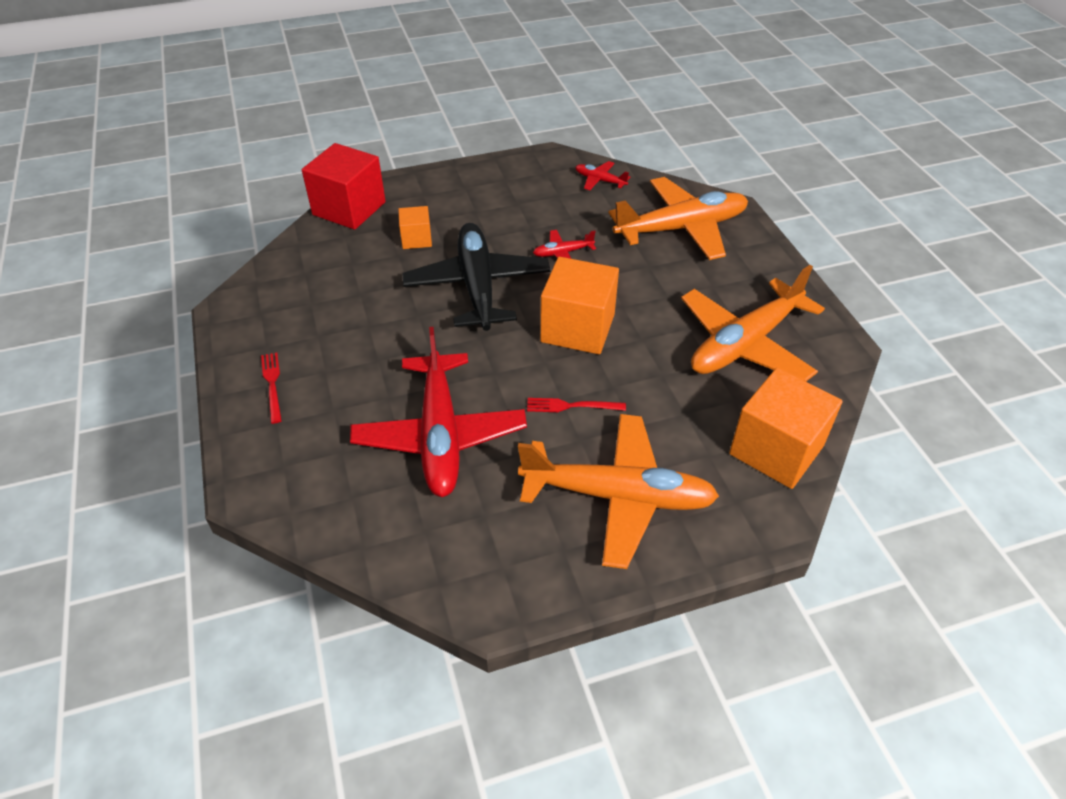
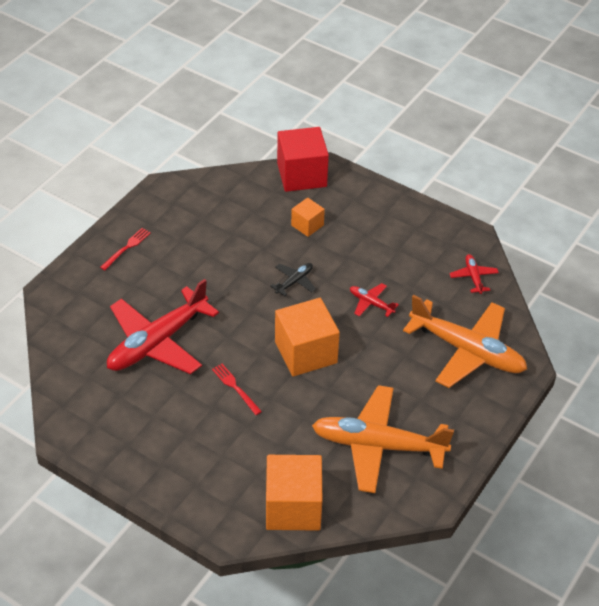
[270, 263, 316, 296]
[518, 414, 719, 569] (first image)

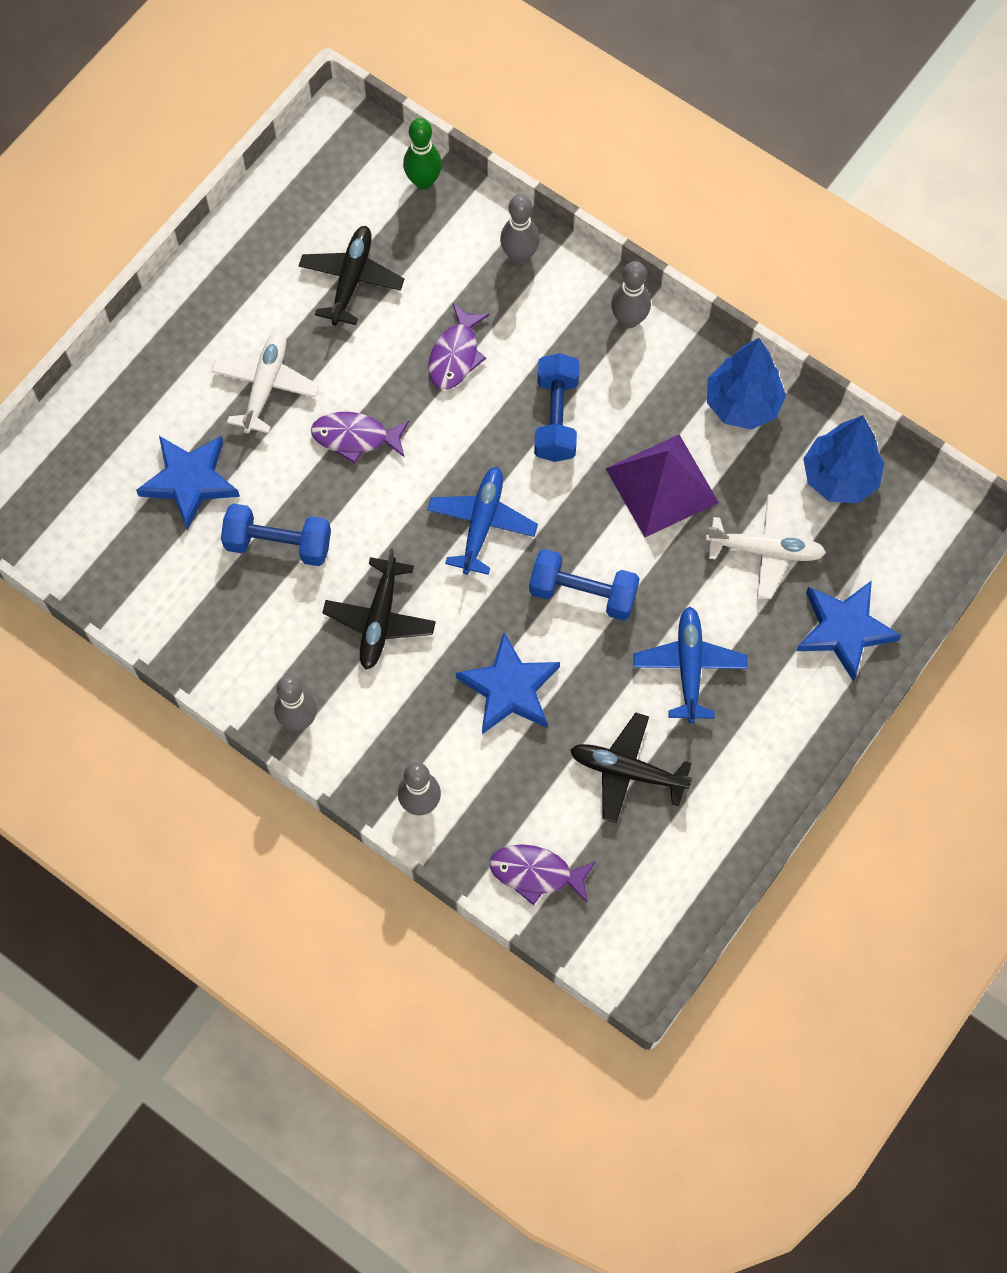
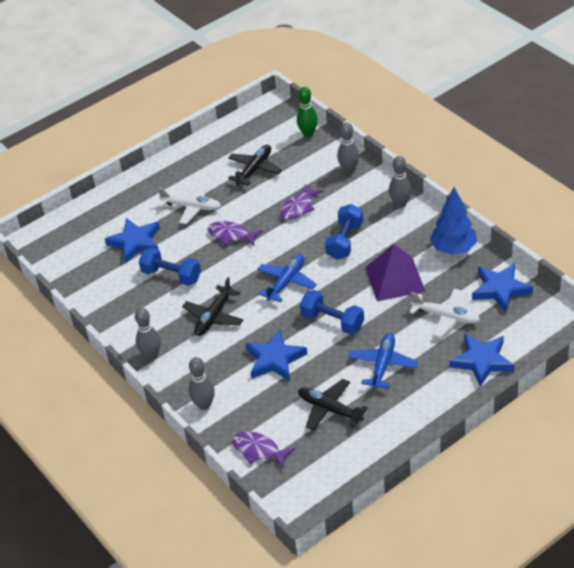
[157, 182, 221, 224]
[472, 263, 533, 312]

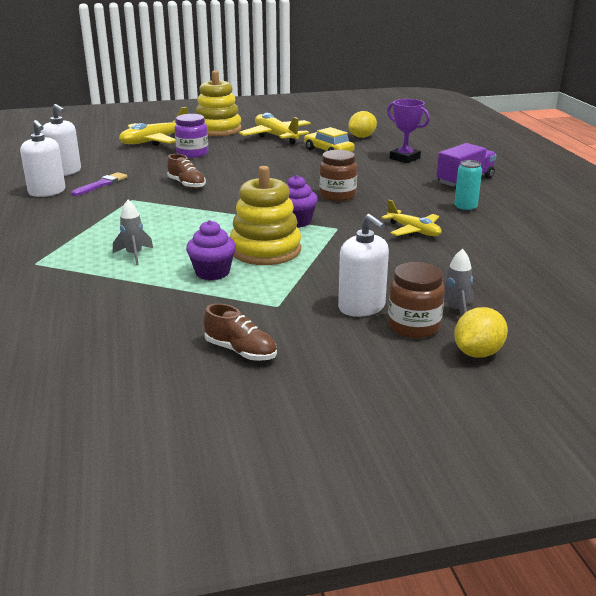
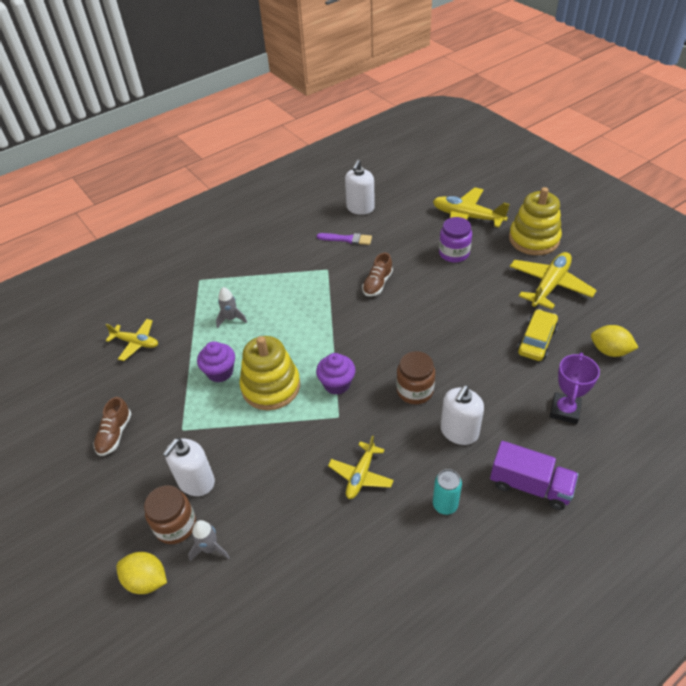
[106, 319, 158, 361]
[441, 385, 484, 445]

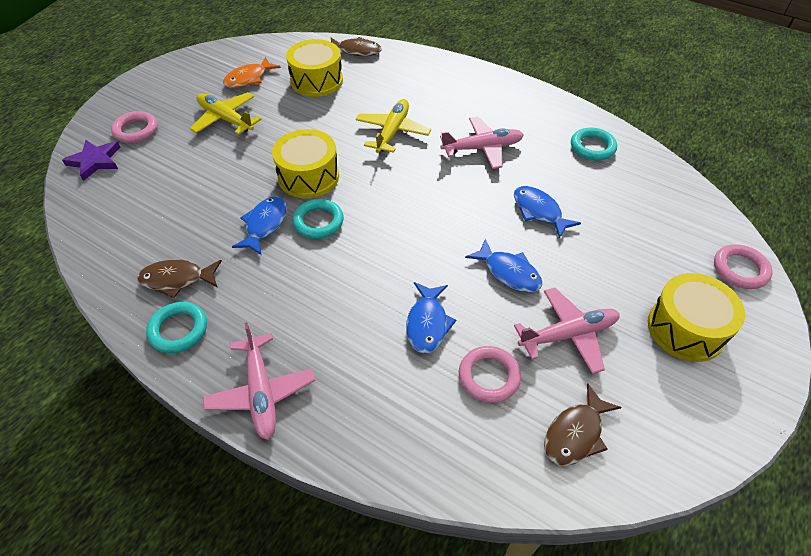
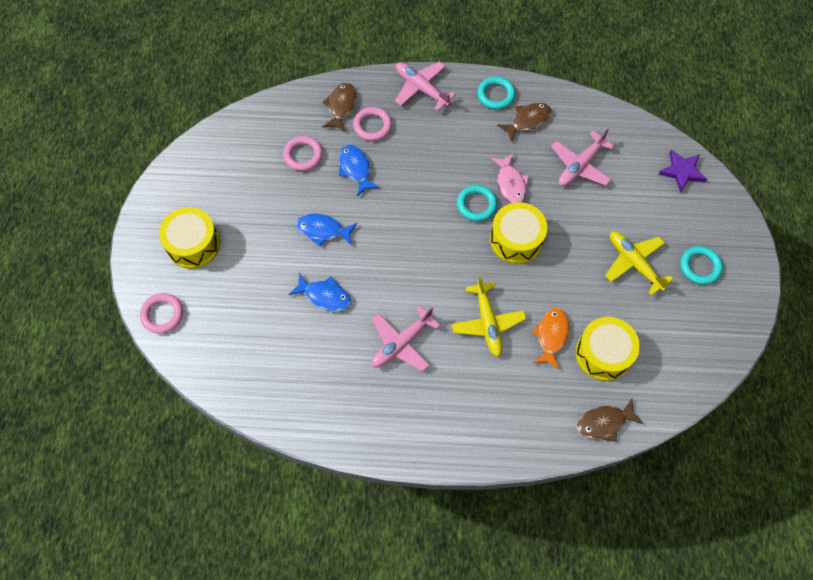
[323, 83, 356, 132]
[353, 107, 392, 141]
[490, 153, 529, 203]
[531, 308, 569, 370]
[551, 128, 614, 186]
[605, 231, 673, 296]
[680, 246, 723, 285]

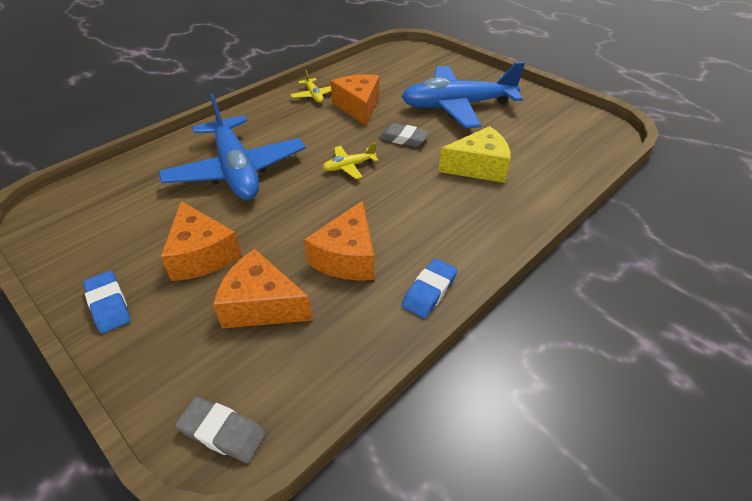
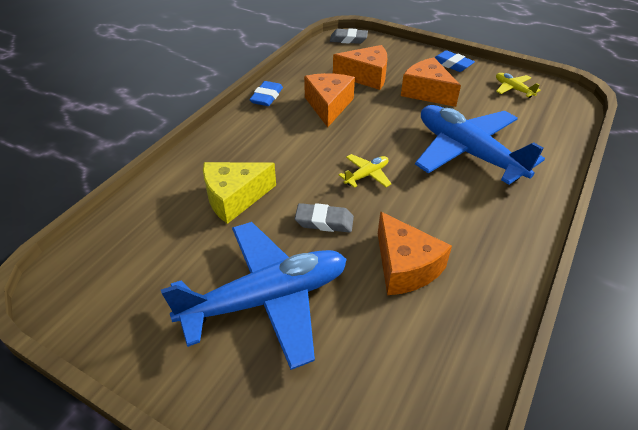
[496, 73, 540, 98]

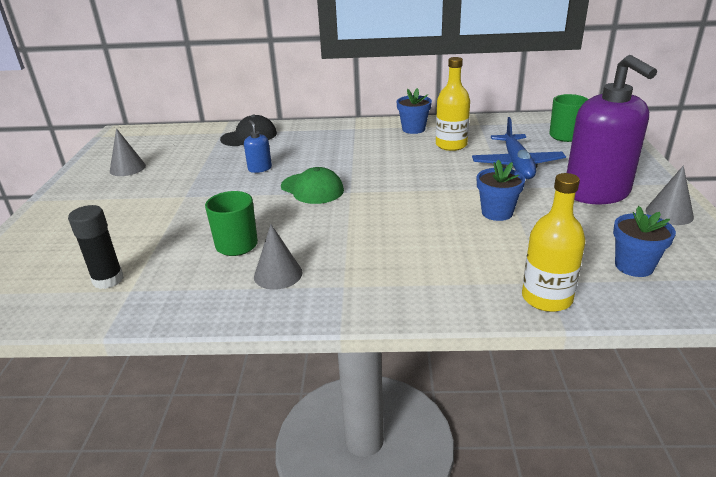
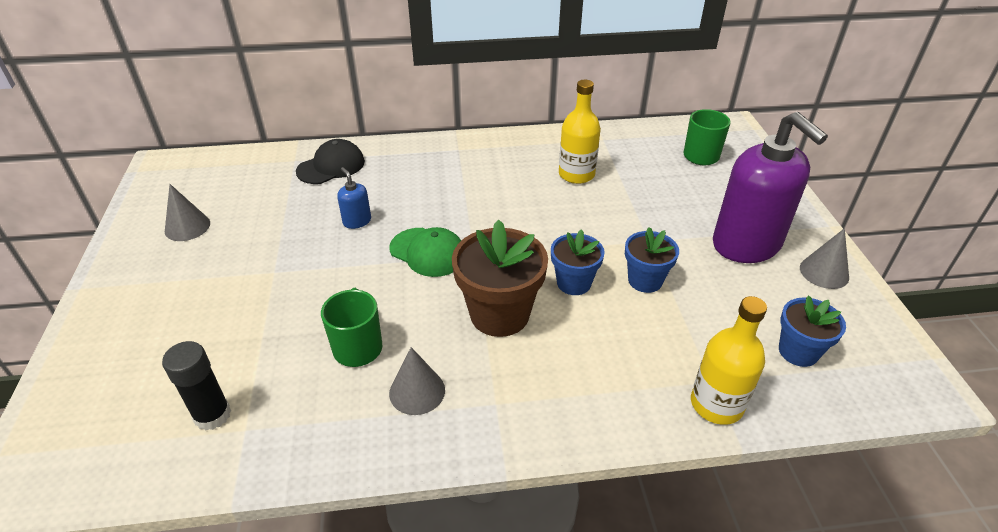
[452, 220, 548, 337]
[551, 229, 605, 295]
[472, 117, 566, 179] (first image)

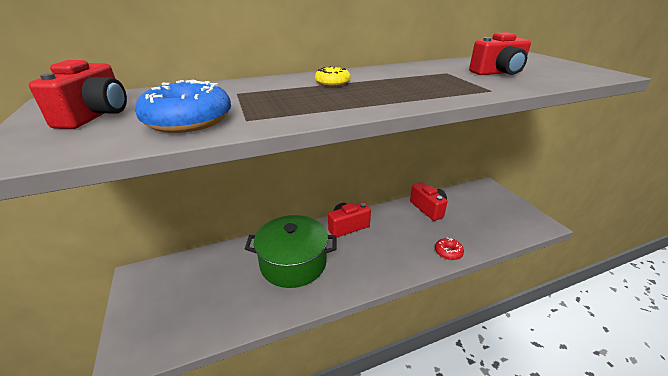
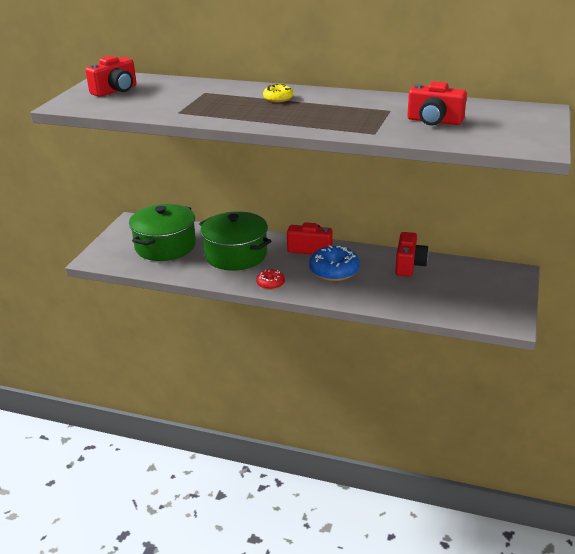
[129, 204, 196, 261]
[256, 270, 285, 290]
[309, 245, 360, 281]

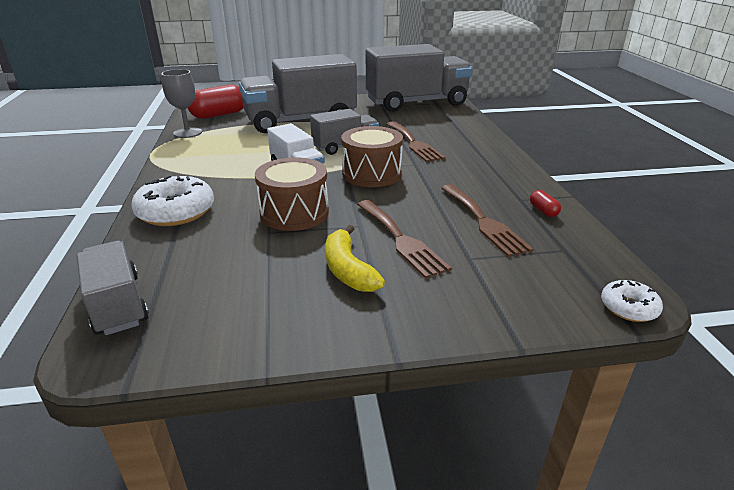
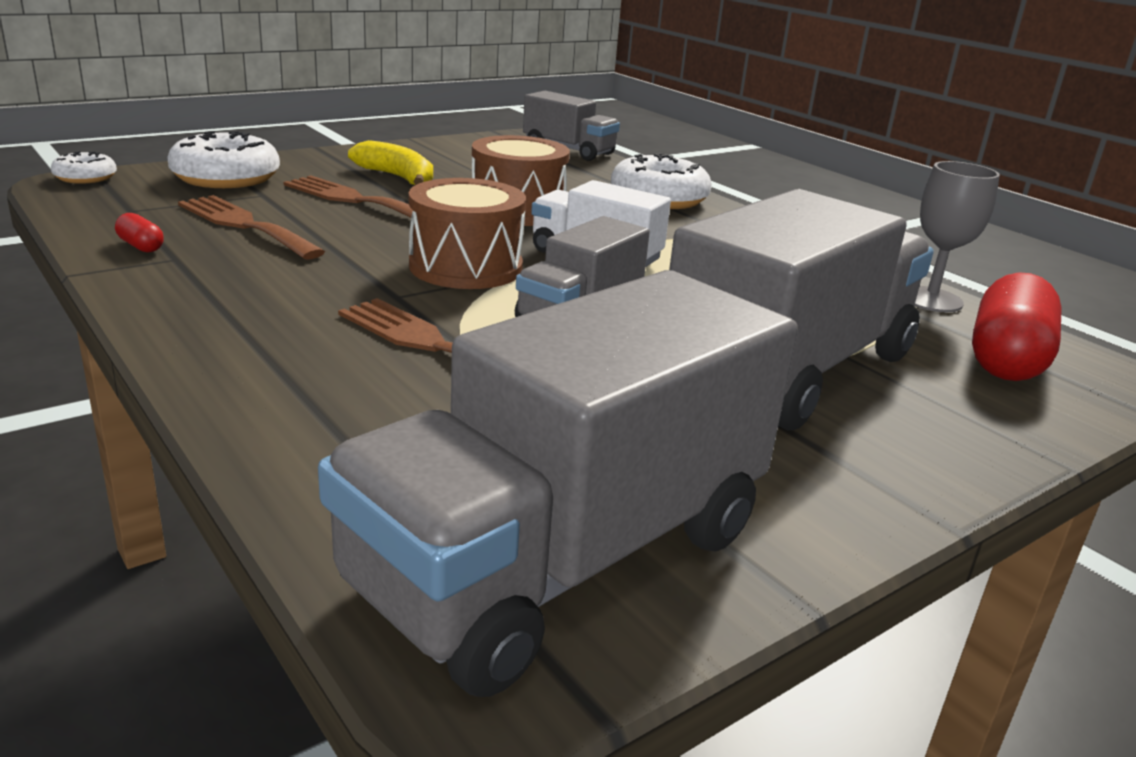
[168, 131, 280, 188]

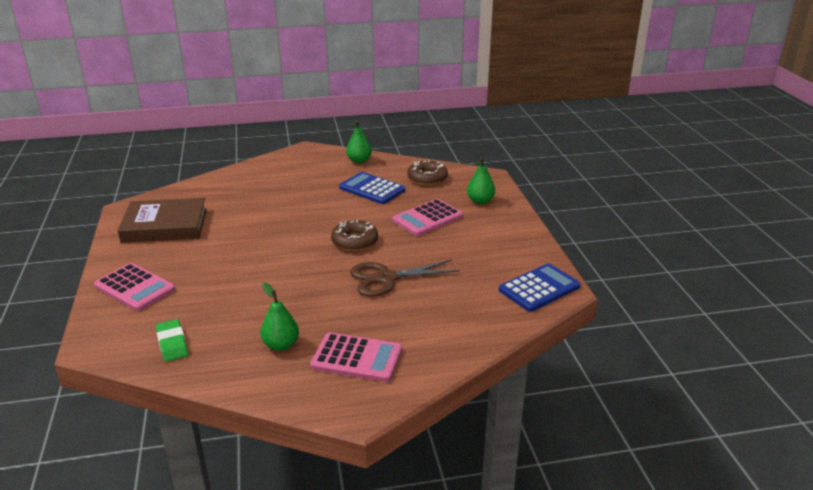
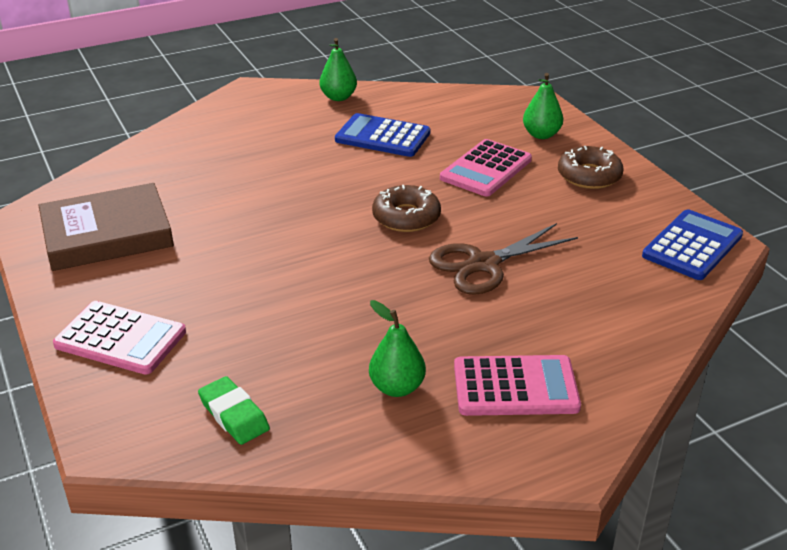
[558, 146, 623, 189]

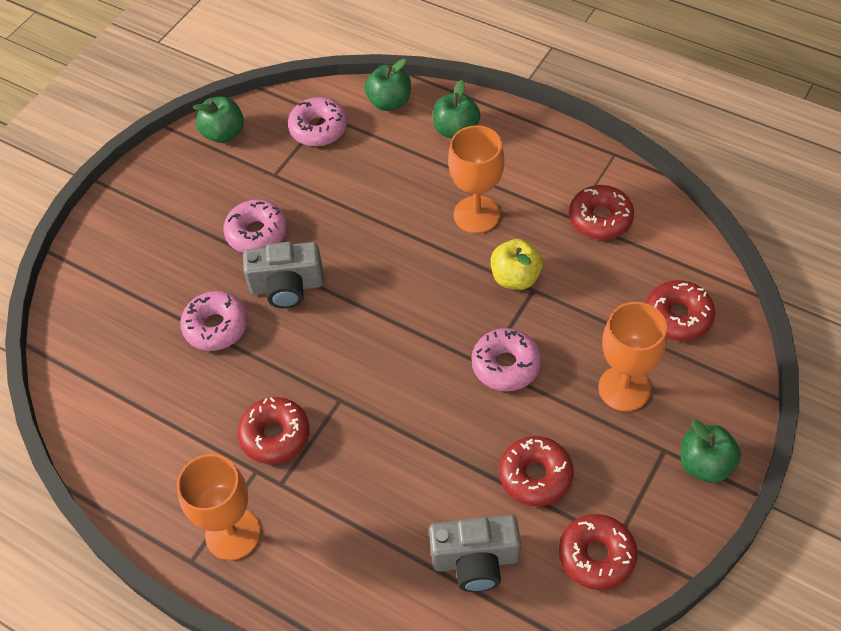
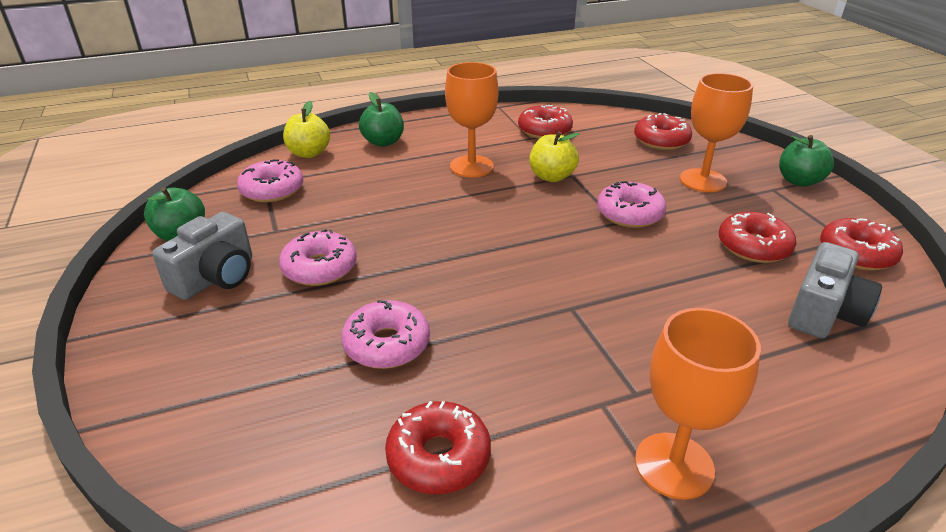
[152, 212, 252, 300]
[283, 101, 330, 158]
[385, 401, 491, 494]

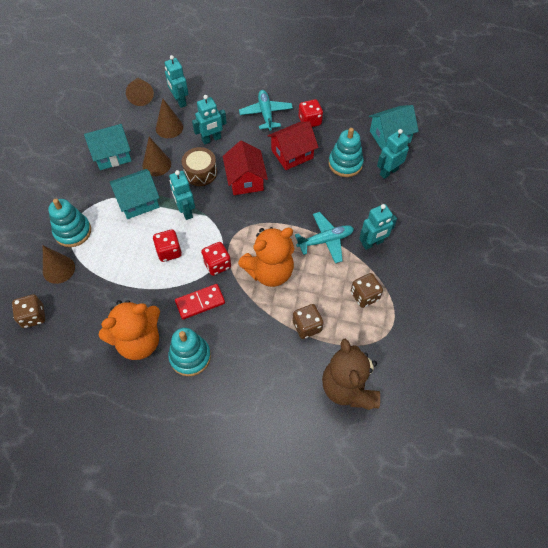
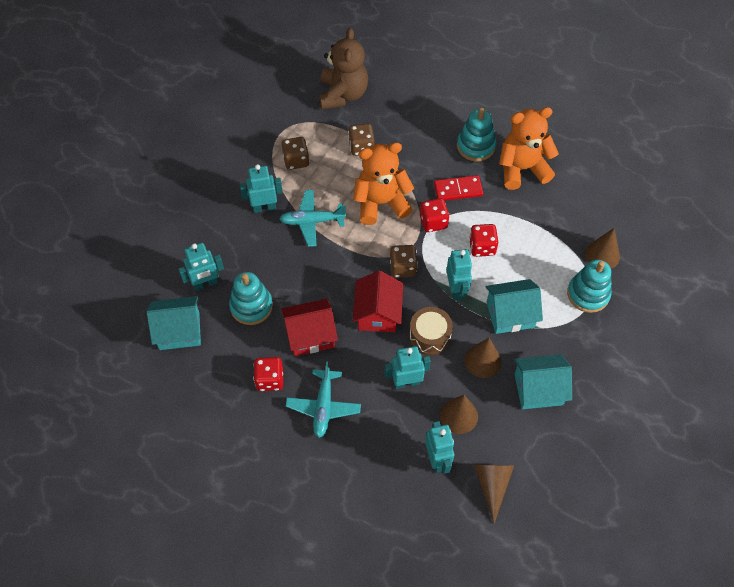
[390, 245, 418, 278]

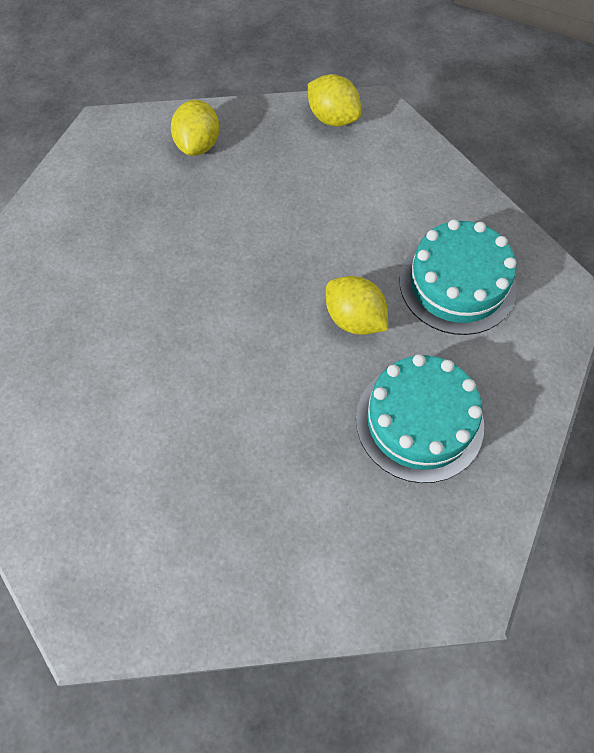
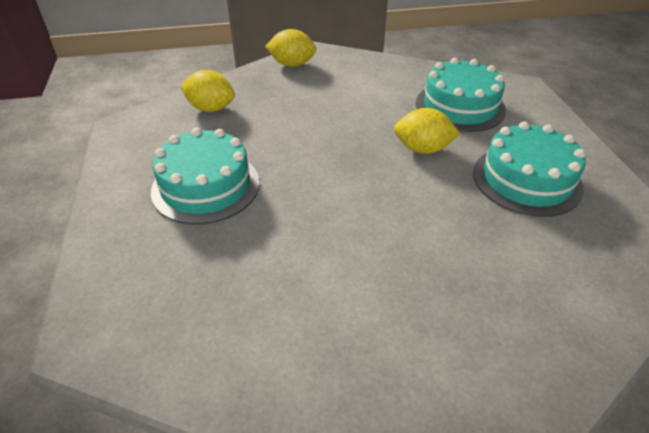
[151, 128, 260, 224]
[181, 70, 235, 112]

